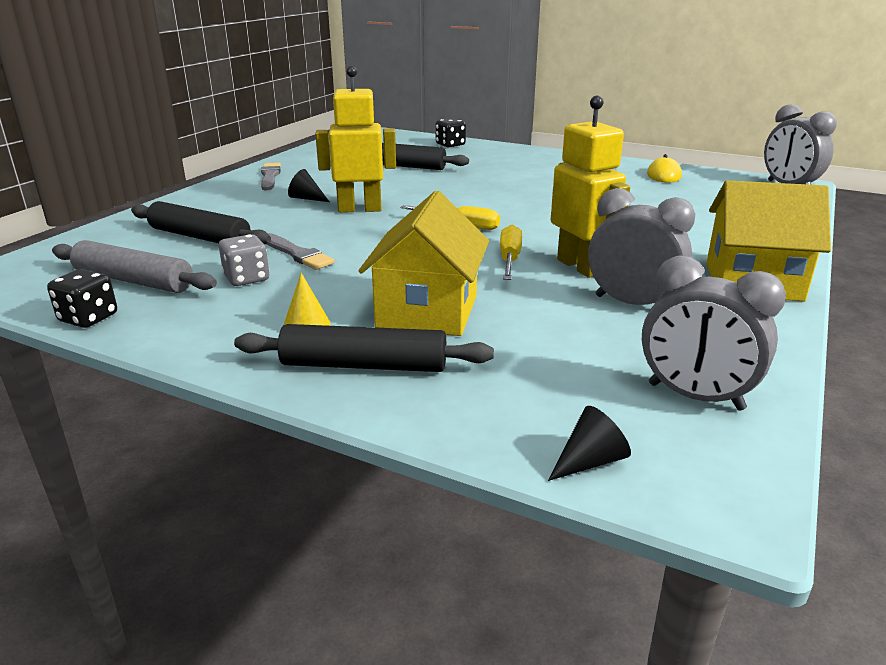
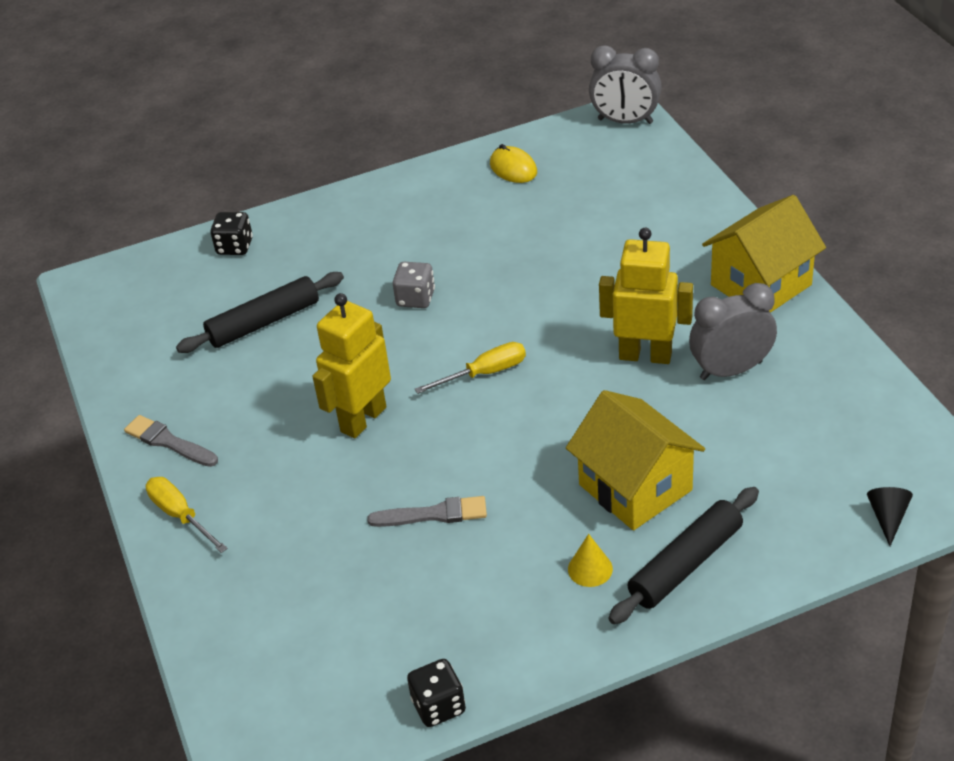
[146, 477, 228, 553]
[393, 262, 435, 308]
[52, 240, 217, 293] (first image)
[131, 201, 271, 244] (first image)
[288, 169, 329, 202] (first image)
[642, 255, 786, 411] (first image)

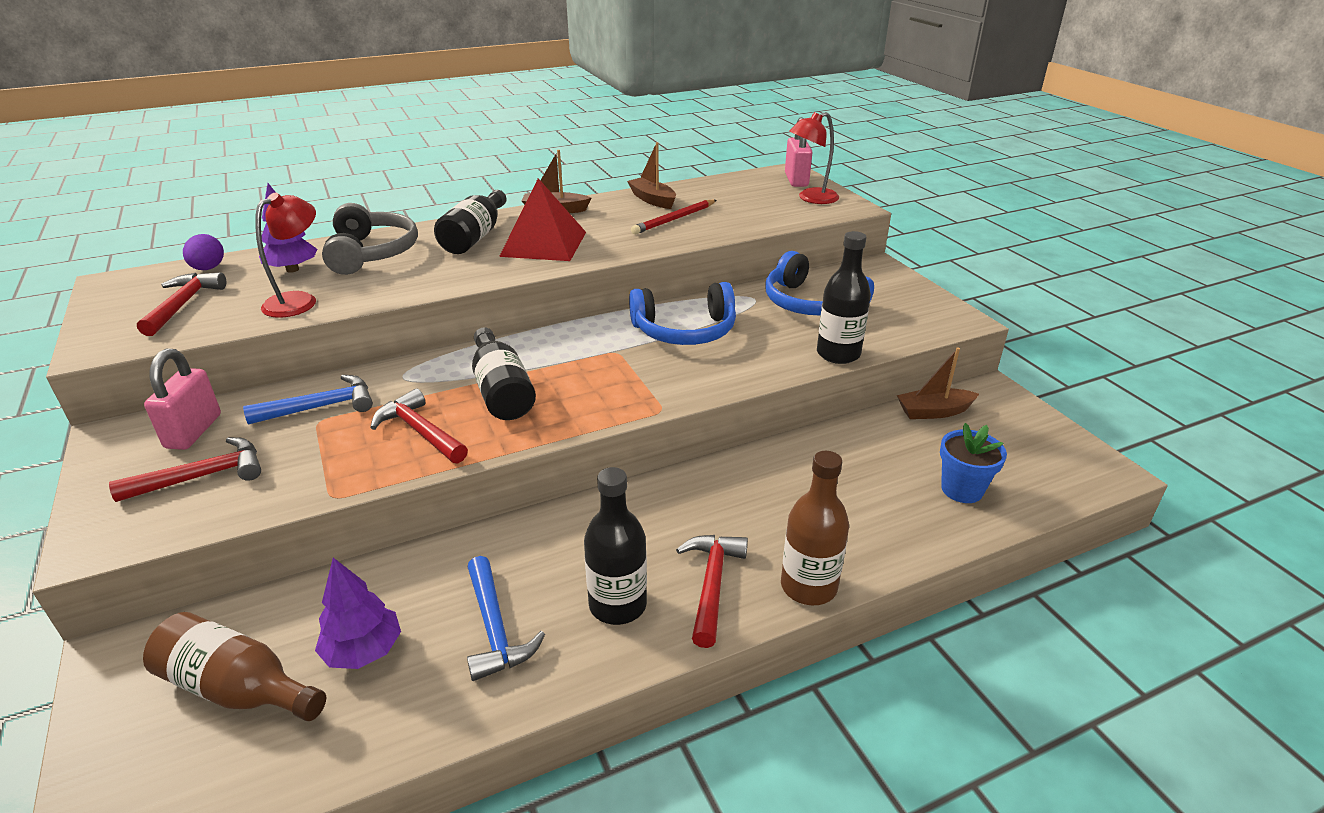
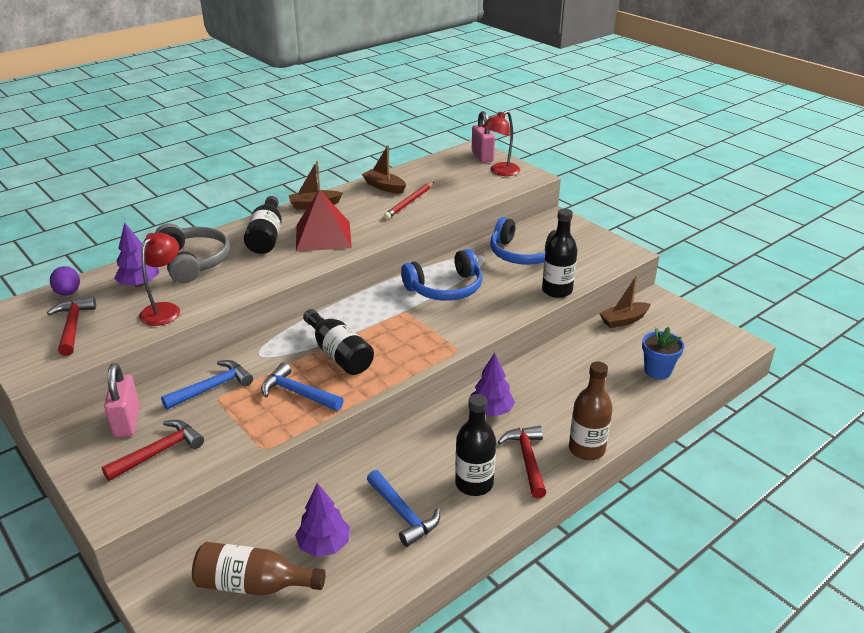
[261, 363, 343, 411]
[471, 352, 515, 416]

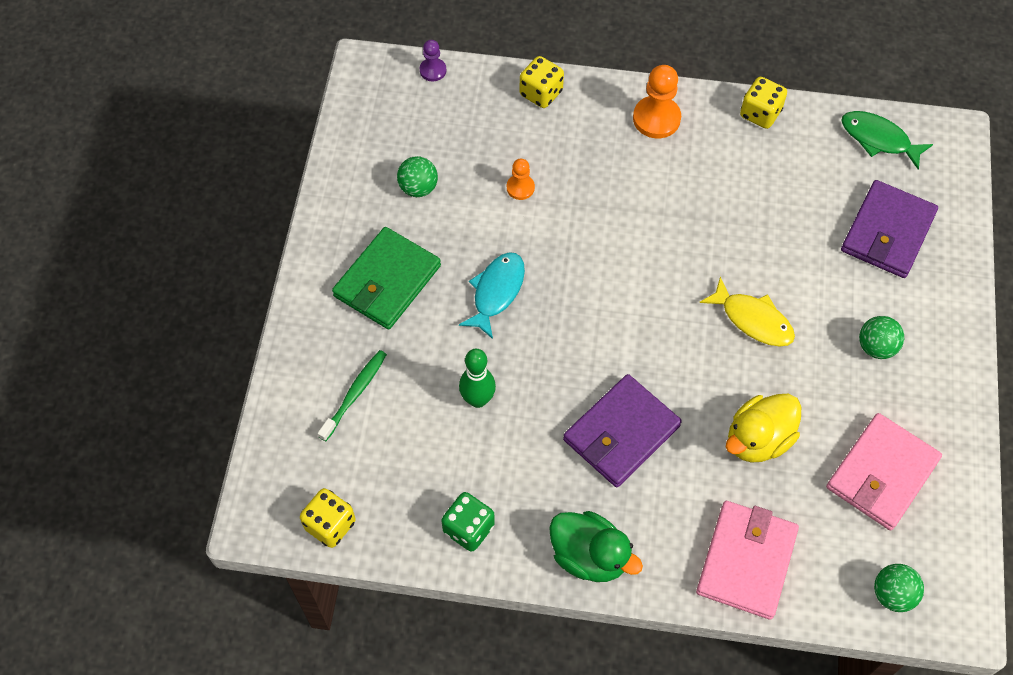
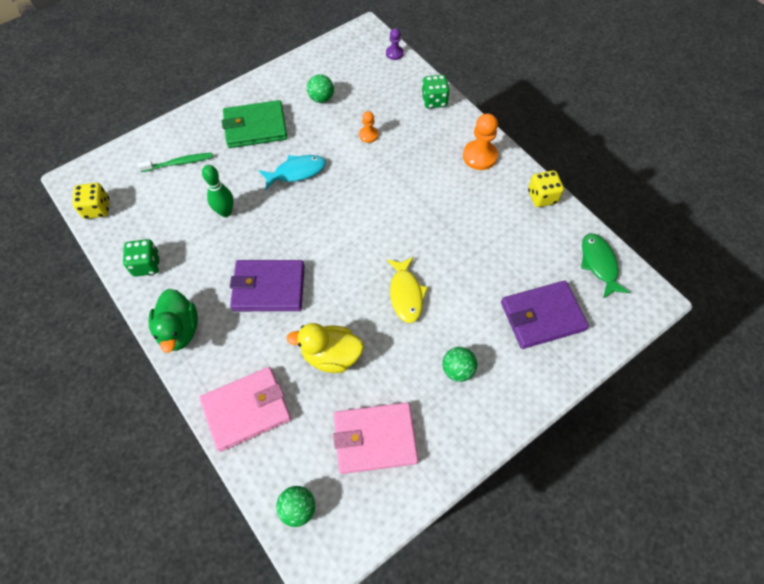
[421, 75, 450, 108]

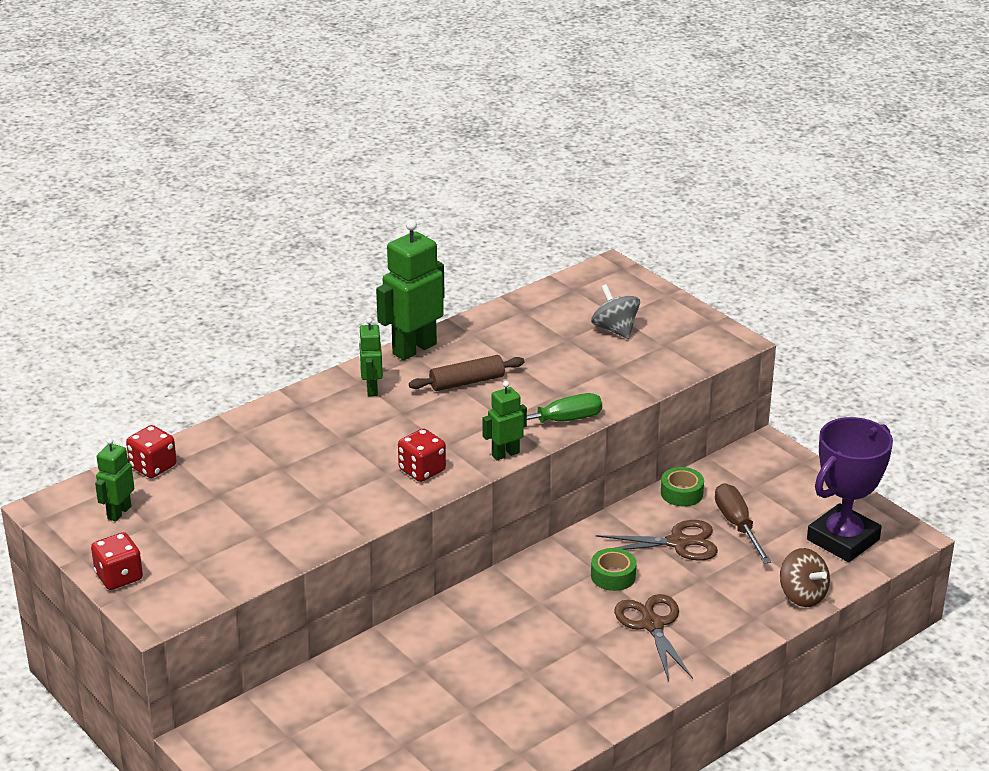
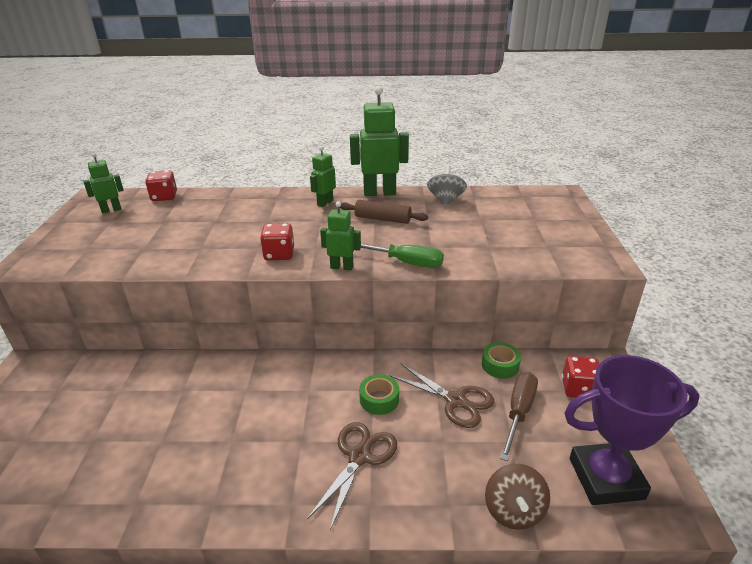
[427, 165, 467, 207]
[562, 356, 599, 398]

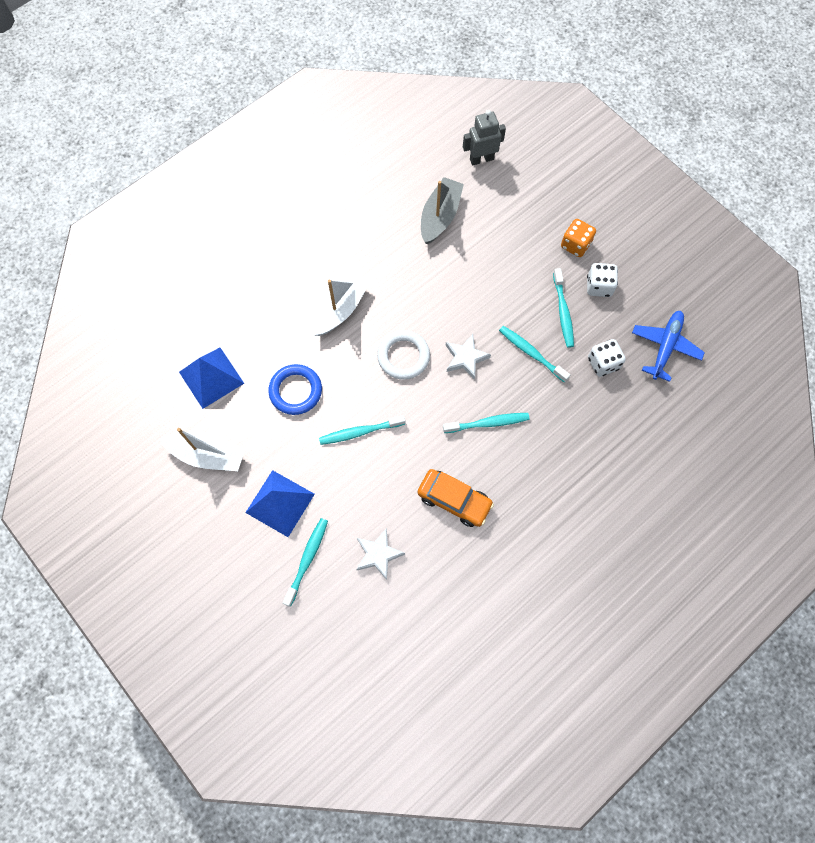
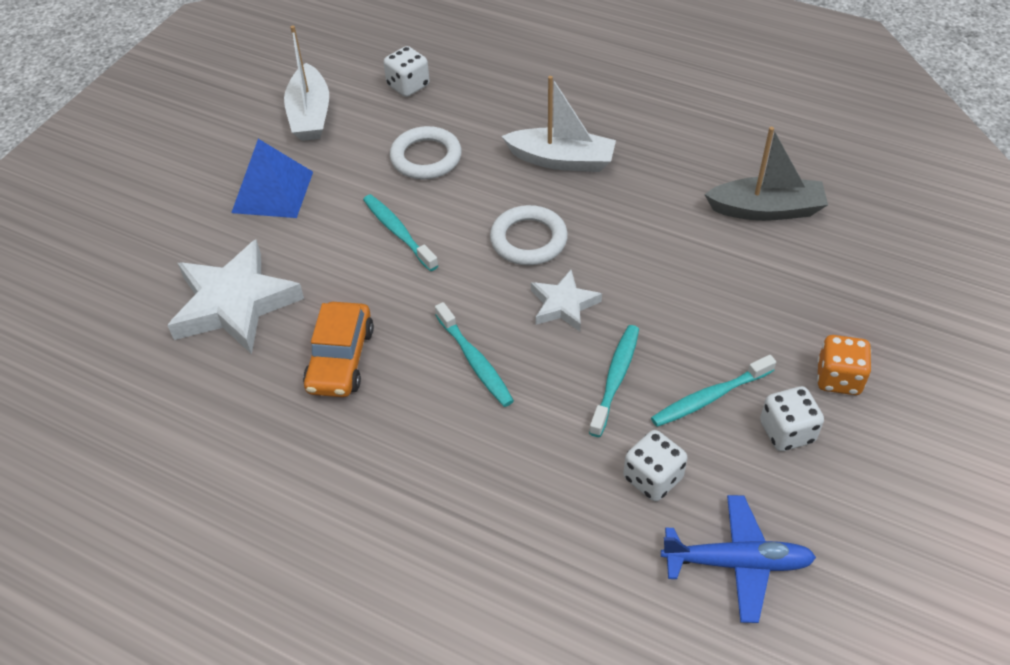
[167, 240, 304, 354]
[384, 46, 430, 97]
[390, 126, 462, 179]
[283, 518, 328, 607] (first image)
[463, 110, 506, 165] (first image)

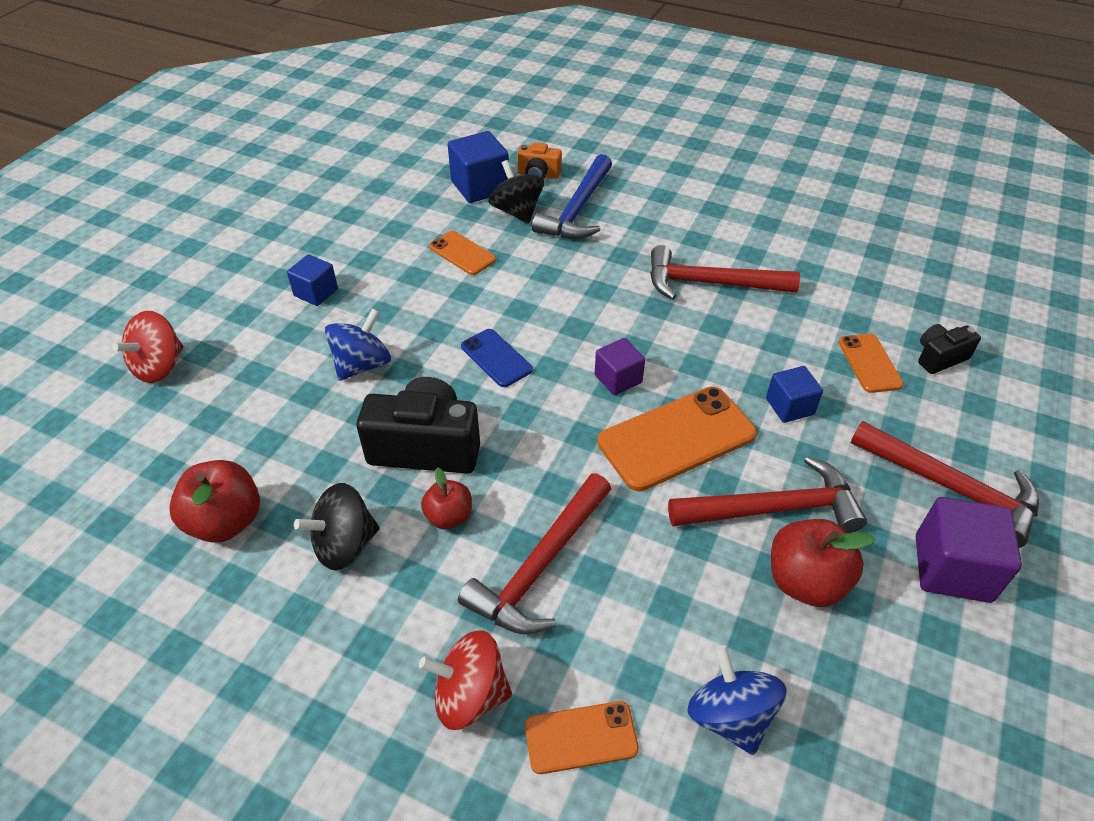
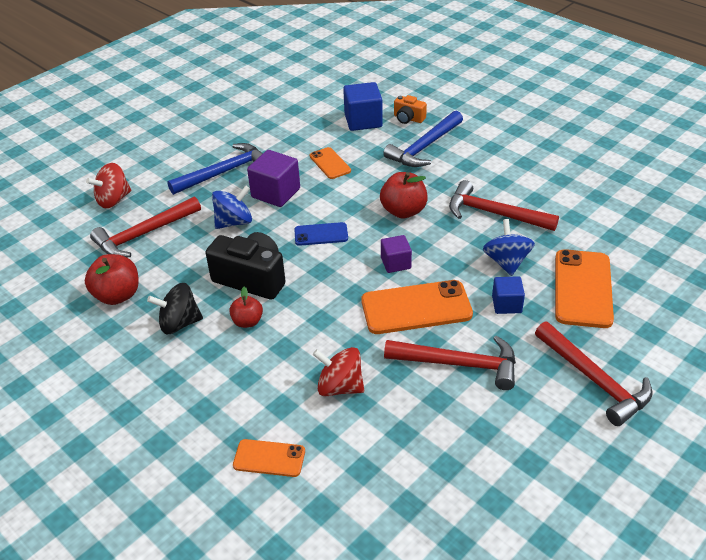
[90, 196, 201, 257]
[167, 143, 263, 195]
[247, 150, 300, 207]
[294, 222, 348, 246]
[313, 347, 364, 396]
[380, 172, 428, 219]
[483, 219, 535, 276]
[555, 249, 614, 328]
[488, 160, 544, 224] (first image)
[918, 324, 981, 374] (first image)

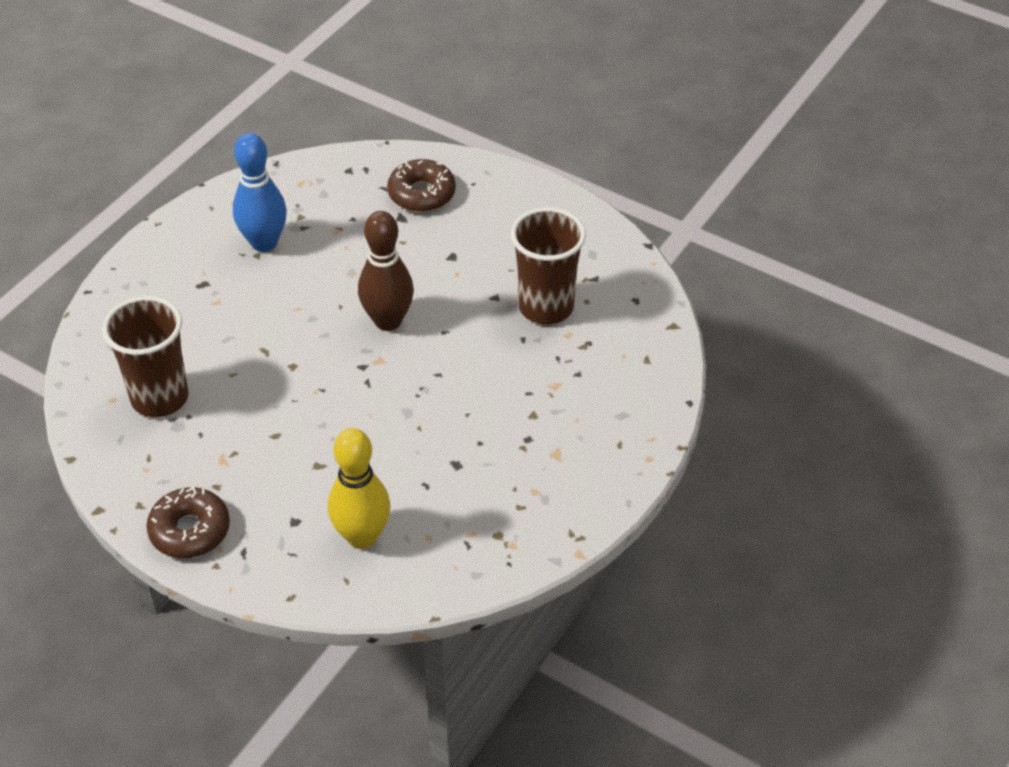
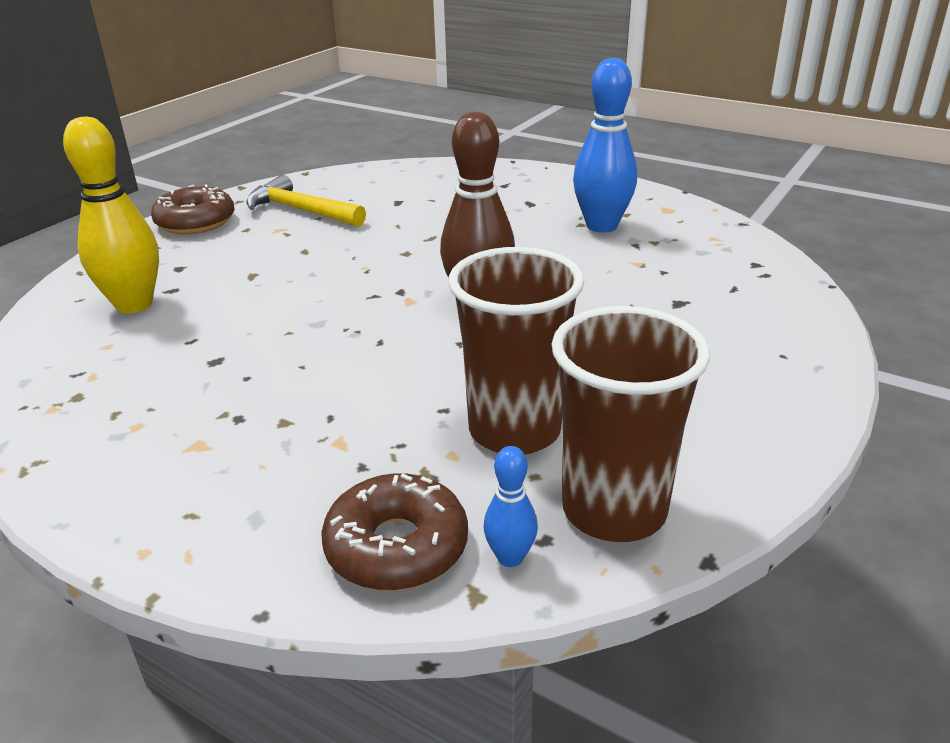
[246, 175, 366, 227]
[321, 473, 468, 591]
[483, 446, 538, 567]
[552, 306, 710, 542]

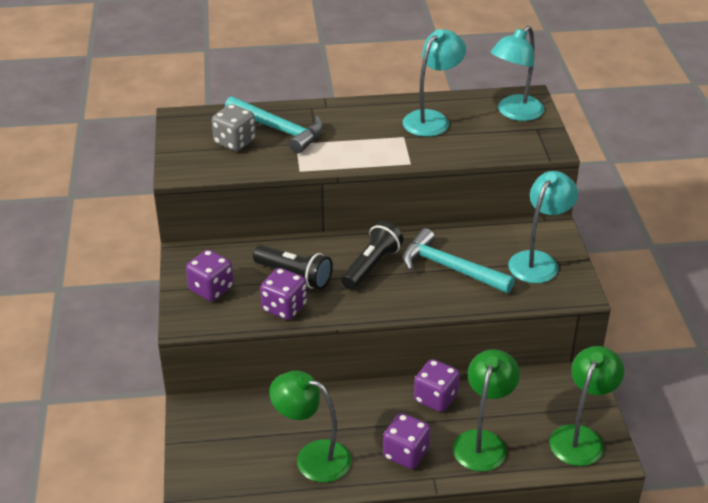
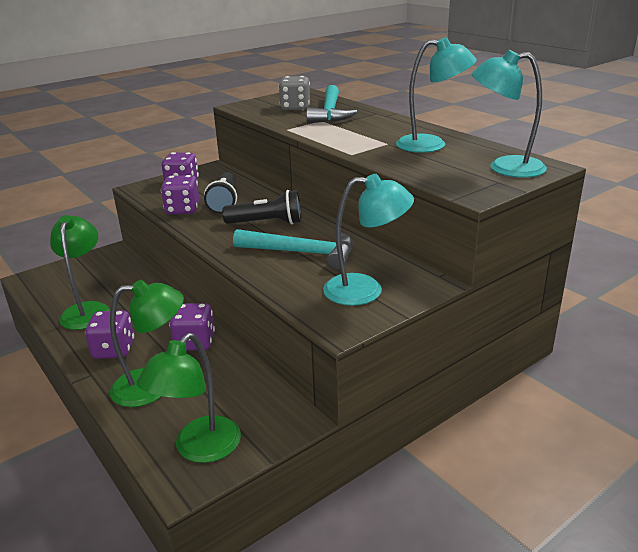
[136, 333, 241, 463]
[233, 229, 353, 270]

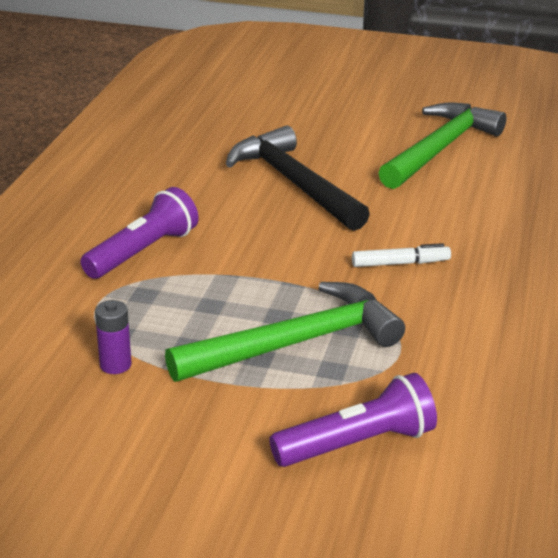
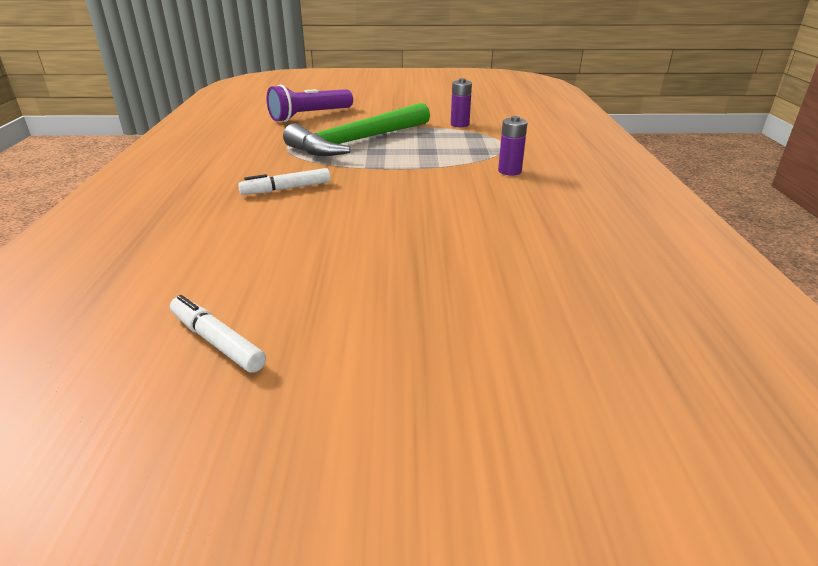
[170, 295, 266, 373]
[498, 116, 527, 176]
[226, 126, 370, 231] (first image)

